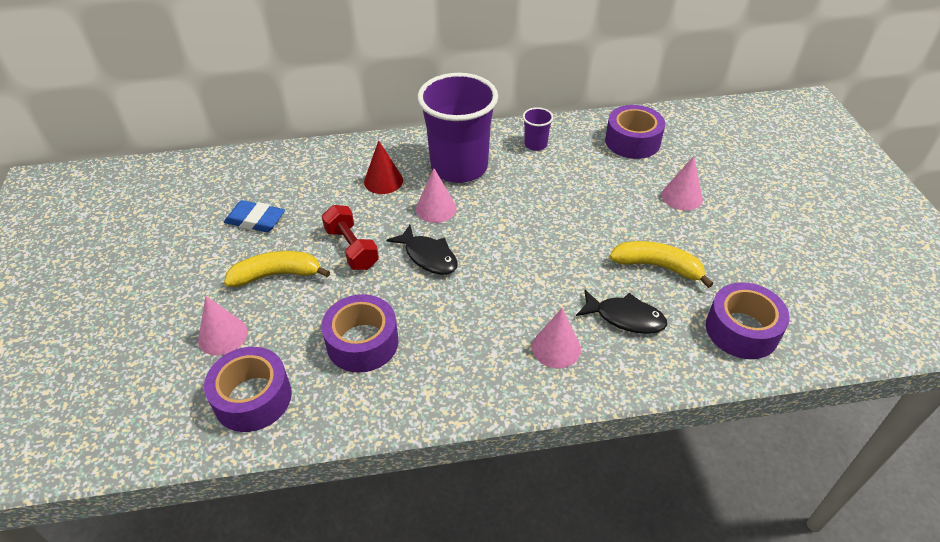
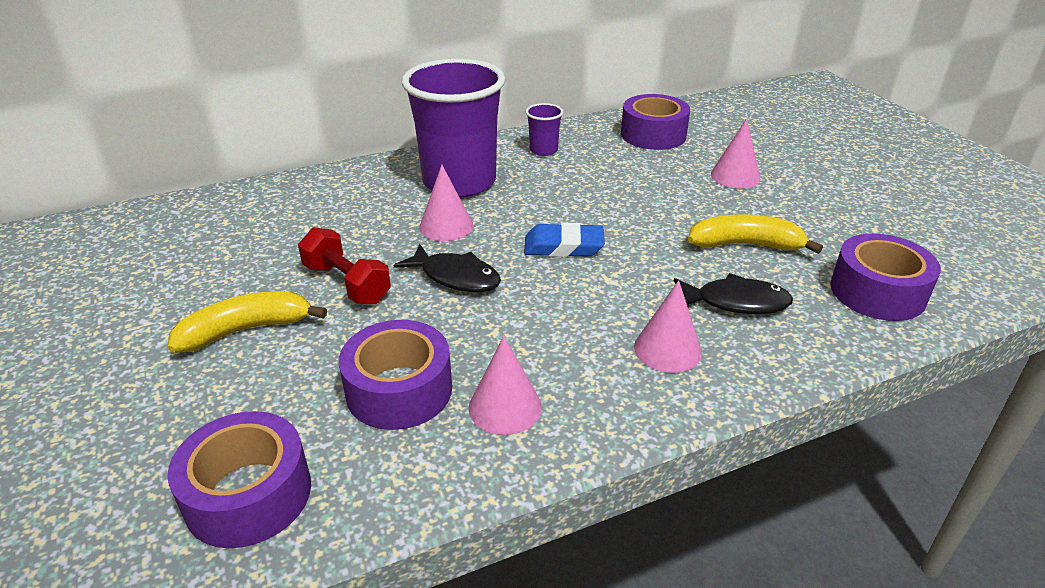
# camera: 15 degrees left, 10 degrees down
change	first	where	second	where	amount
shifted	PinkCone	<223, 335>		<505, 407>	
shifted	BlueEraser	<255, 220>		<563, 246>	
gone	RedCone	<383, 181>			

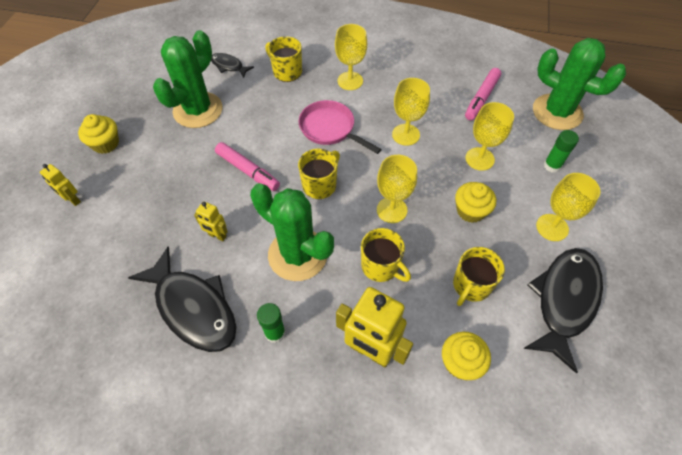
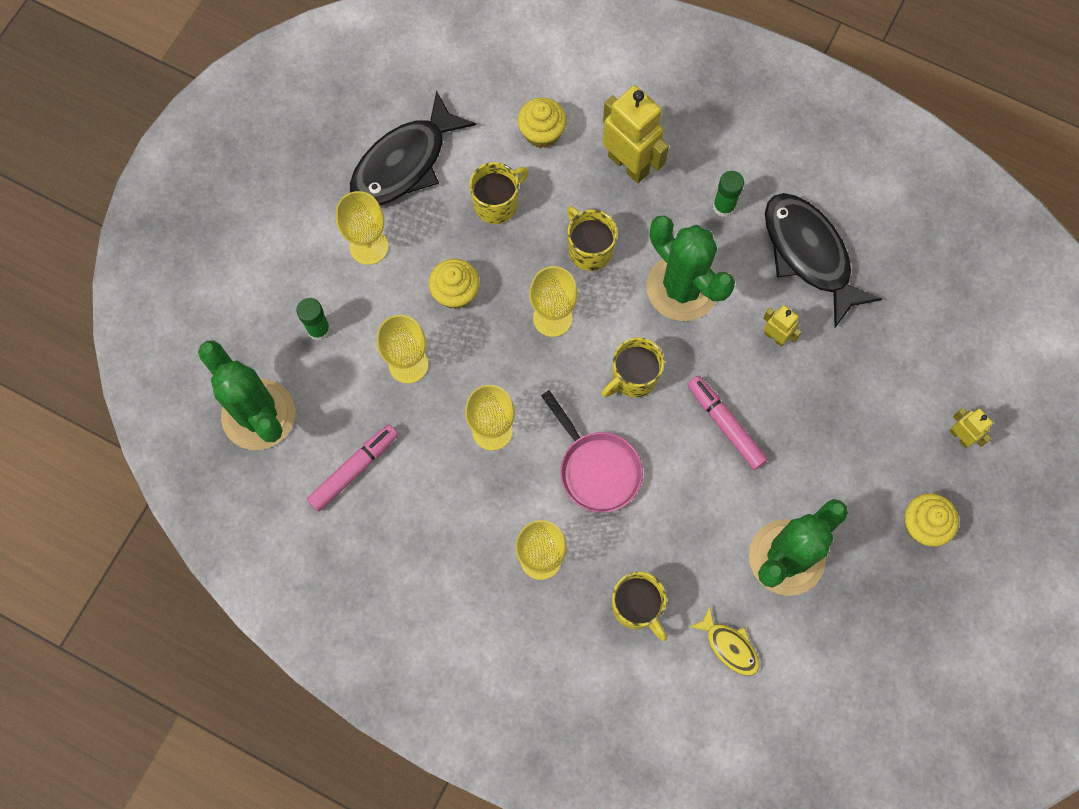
# camera: 165 degrees left, 15 degrees up
change	first	where	second	where	amount
repainted	BlackFish	<229, 66>	YellowFish	<729, 646>	

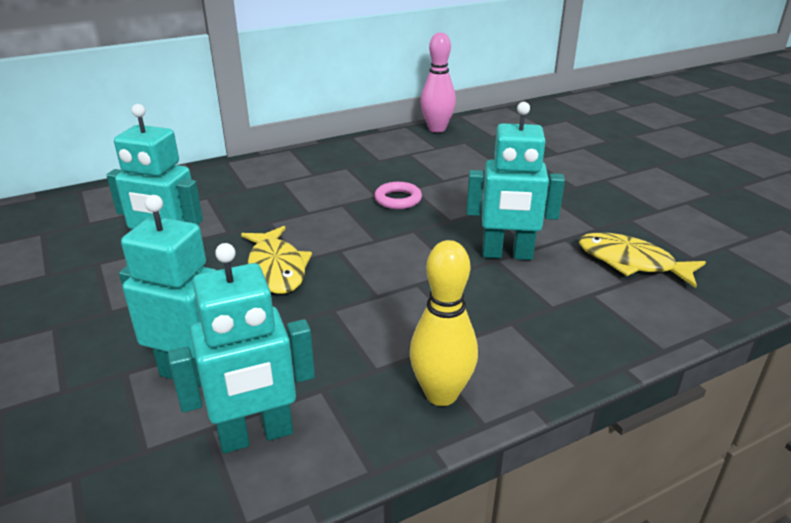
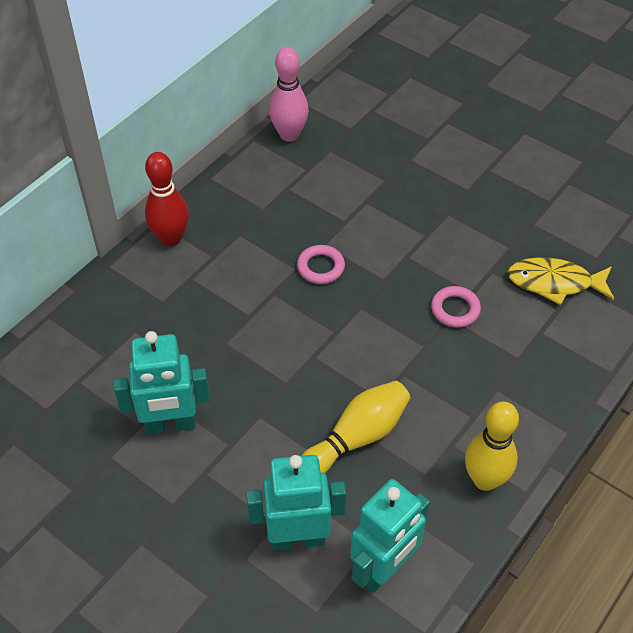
# camera: 25 degrees left, 20 degrees up
change	first	where	second	where	amount
new			RedBowlingPin	<171, 238>	
new			YellowBowlingPin	<357, 437>	
swapped	TurquoiseRobot	<507, 254>	PinkRing	<455, 309>	
gone	YellowFish	<276, 268>			

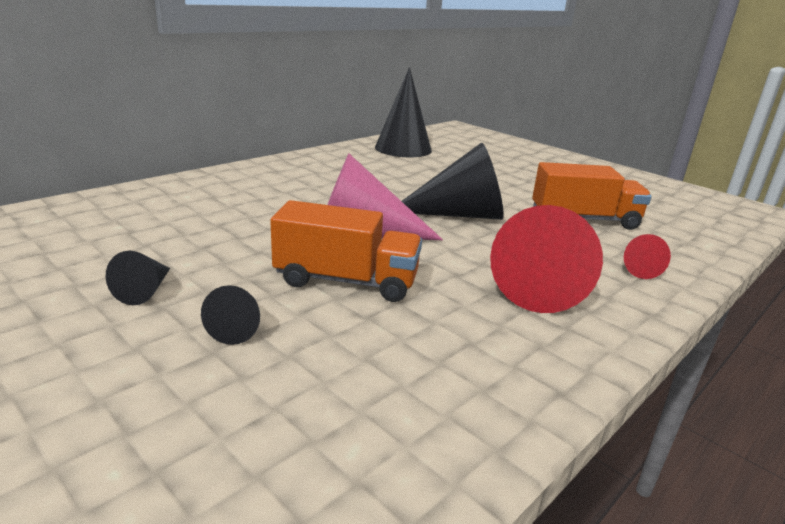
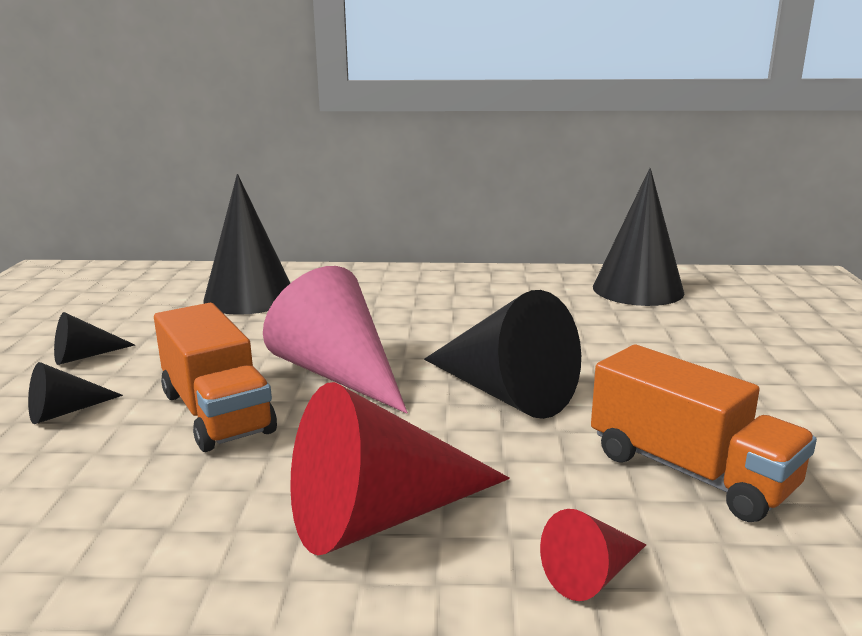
# camera: 50 degrees right, 5 degrees down
change	first	where	second	where	amount
new			BlackCone	<250, 297>	

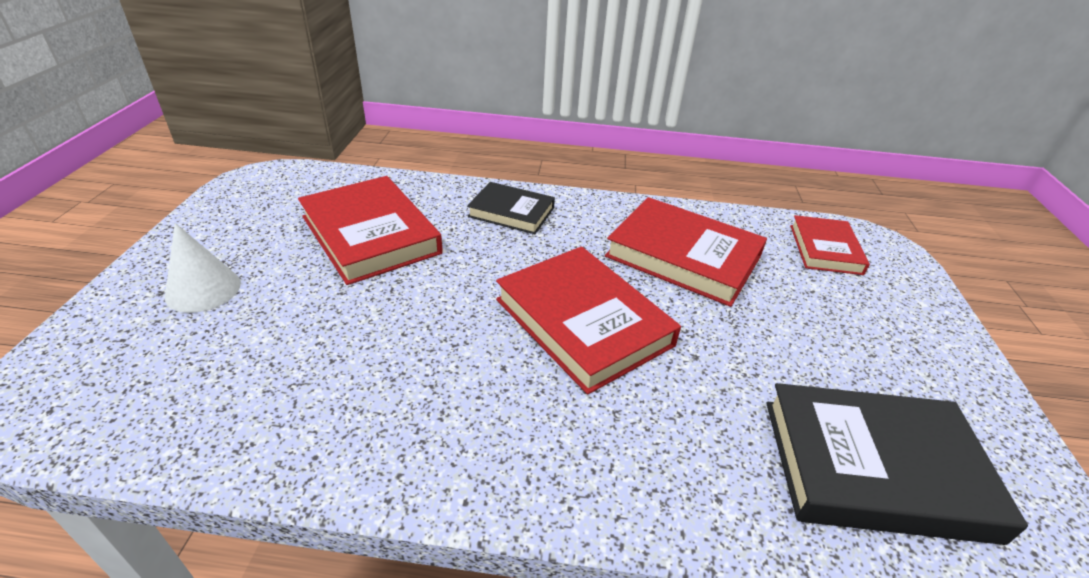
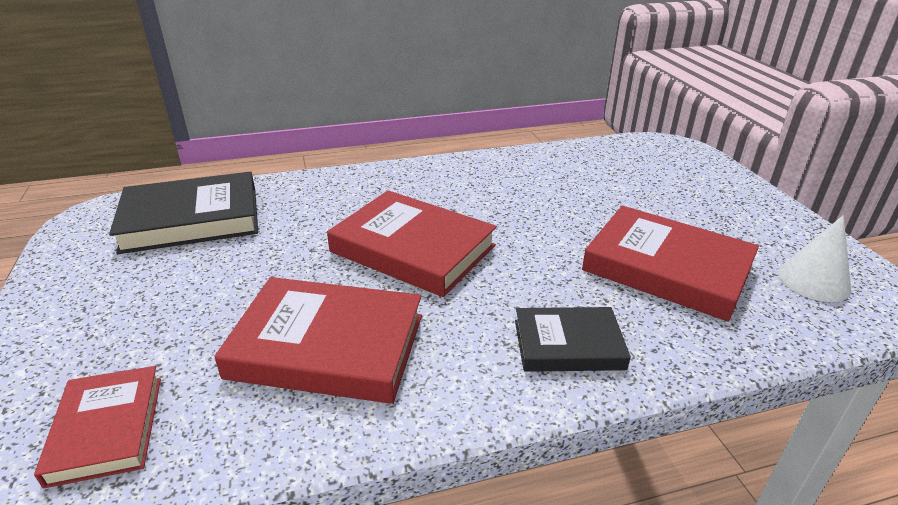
# camera: 160 degrees right, 5 degrees down
change	first	where	second	where	amount
shifted	WhiteCone	<203, 289>		<813, 281>	

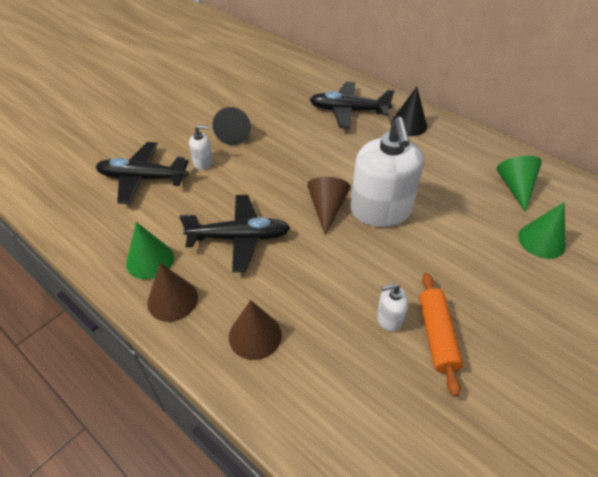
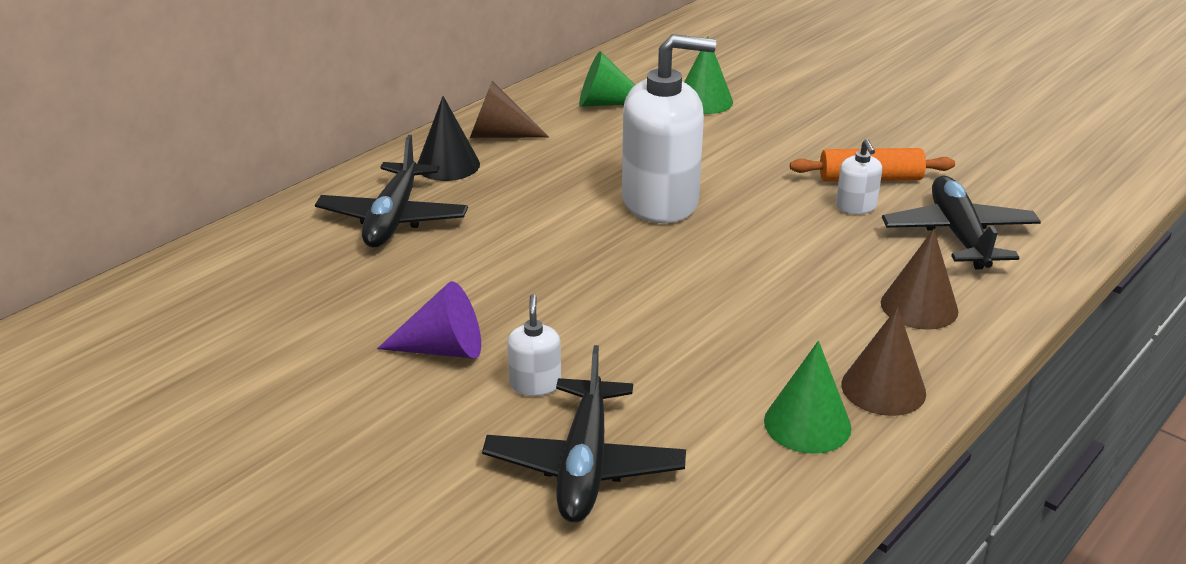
# camera: 90 degrees left, 15 degrees down
change	first	where	second	where	amount
repainted	BlackCone	<234, 134>	PurpleCone	<443, 349>	
shifted	BrownCone	<327, 209>		<499, 135>	
shifted	BlackPlane	<239, 238>		<958, 235>	

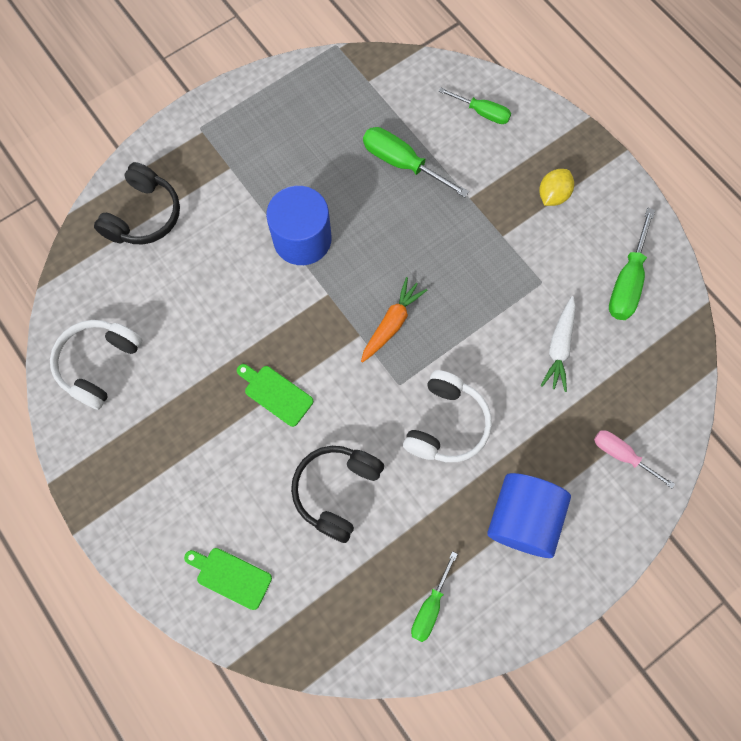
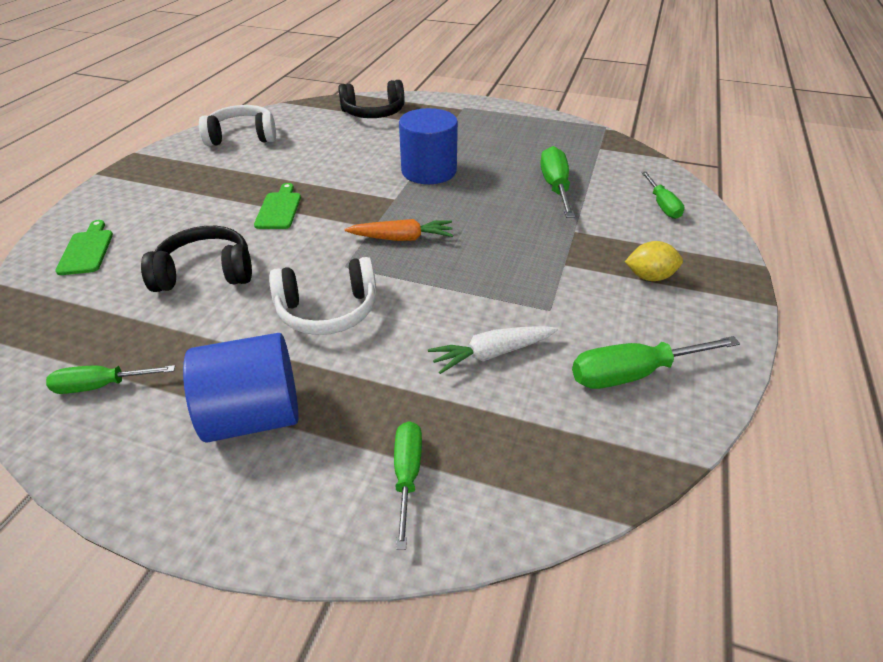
# camera: 55 degrees right, 30 degrees down
change	first	where	second	where	amount
repainted	PinkScrewdriver	<621, 455>	GreenScrewdriver	<407, 475>	

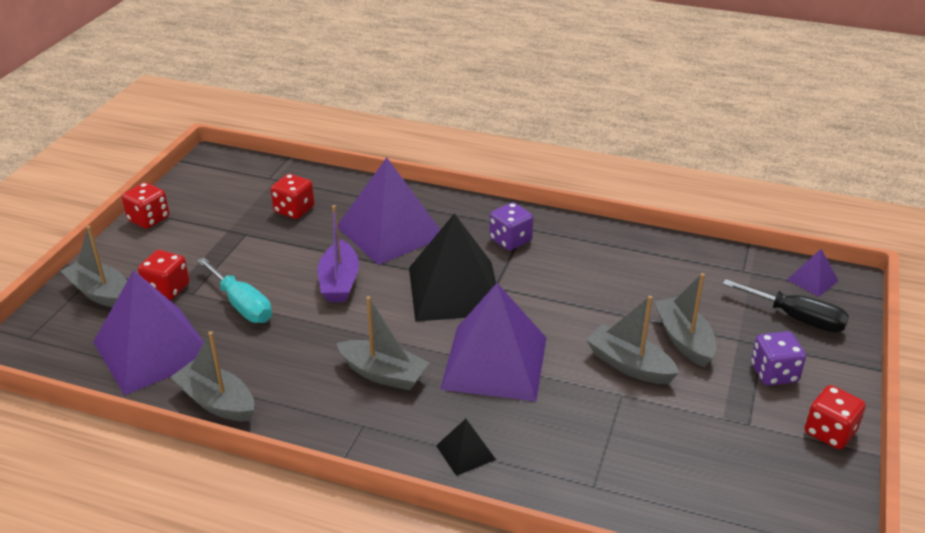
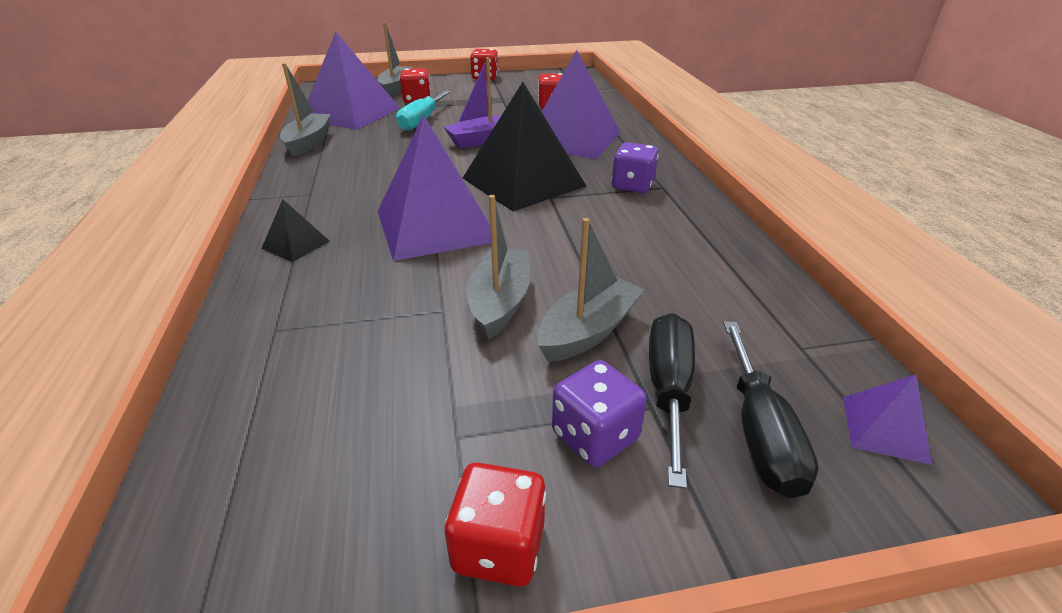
# camera: 60 degrees right, 0 degrees up
change	first	where	second	where	amount
new			BlackScrewdriver	<668, 389>	
gone	GreyBoat	<383, 374>			

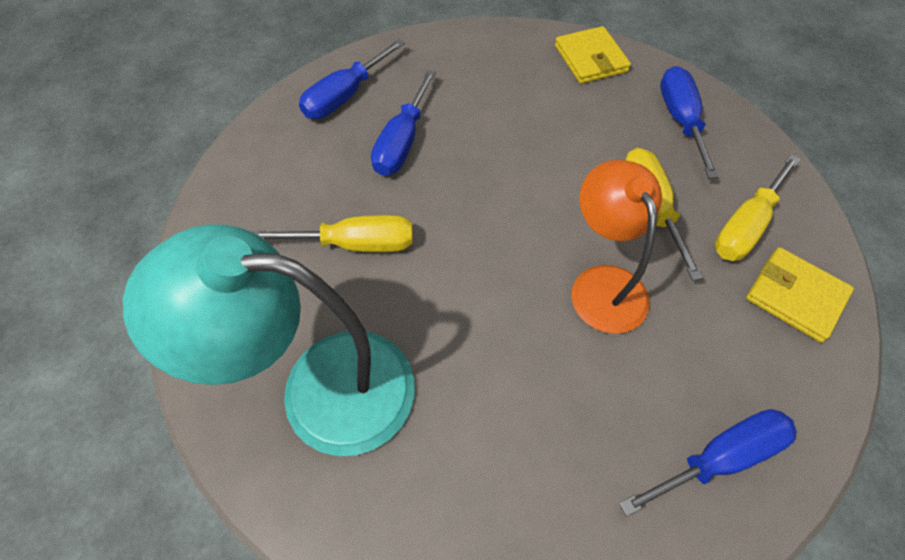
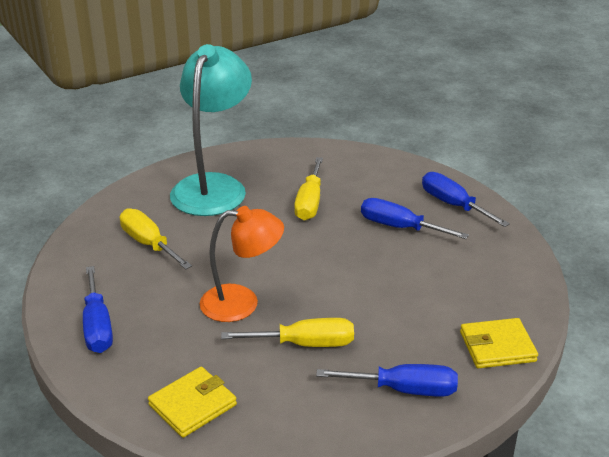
# camera: 100 degrees right, 25 degrees down
change	first	where	second	where	amount
shifted	YellowScrewdriver	<745, 226>		<149, 244>	

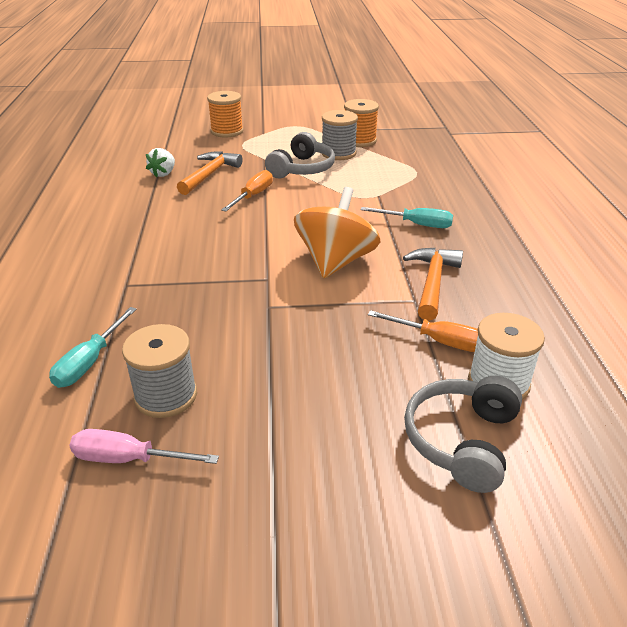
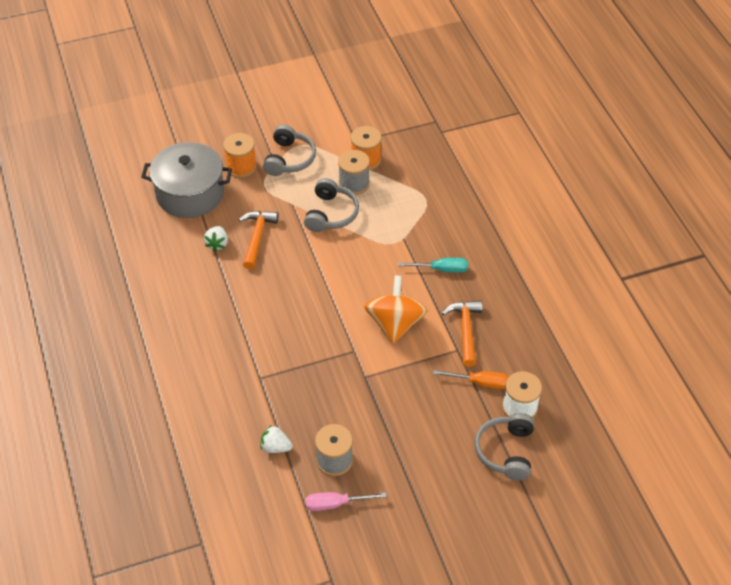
# camera: 15 degrees left, 15 degrees up
change	first	where	second	where	amount
new			GreyPot	<190, 193>	
swapped	TurquoiseScrewdriver	<90, 362>	WhiteStrawberry	<275, 447>	
new			GreyHeadphones	<289, 159>	
gone	OrangeScrewdriver	<253, 196>			

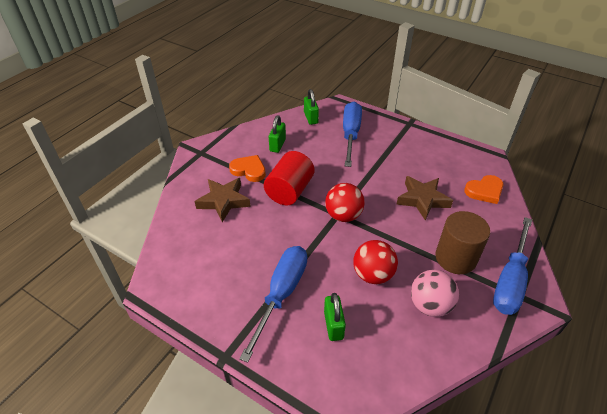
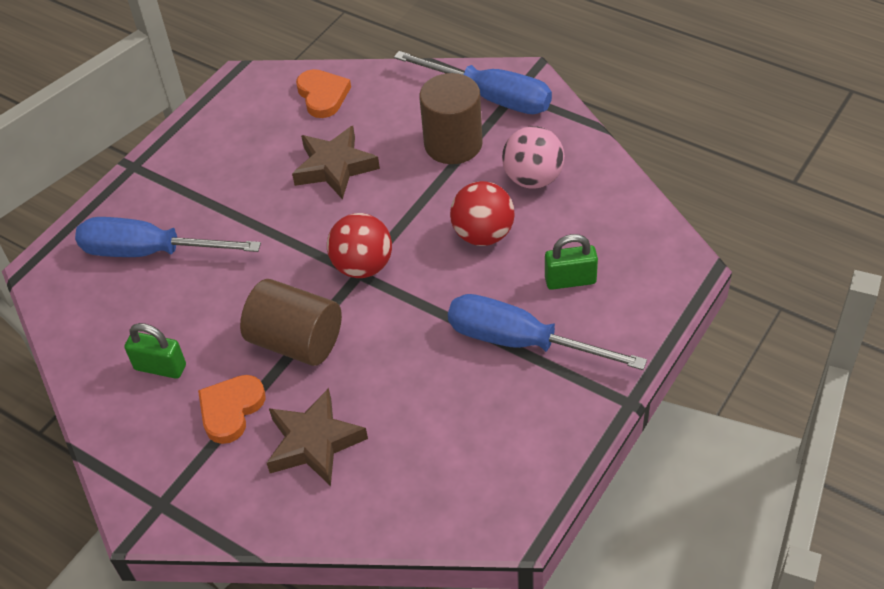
# camera: 85 degrees left, 5 degrees up
change	first	where	second	where	amount
repainted	RedCylinder	<289, 191>	BrownCylinder	<296, 341>	
gone	GreenPadlock	<311, 118>			

